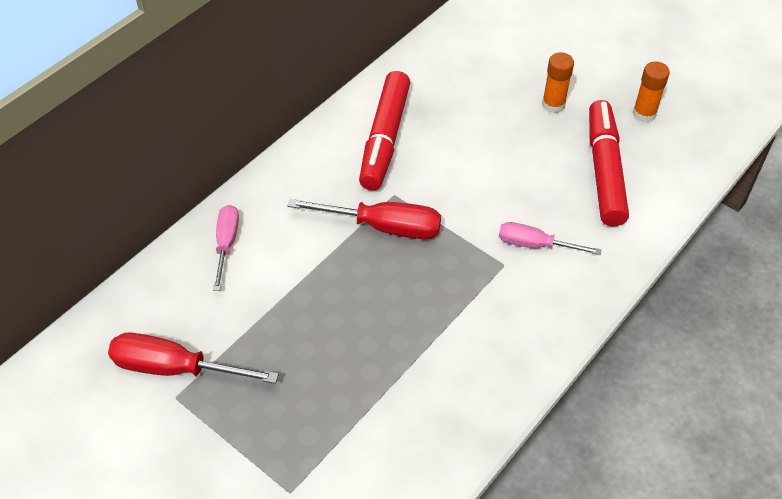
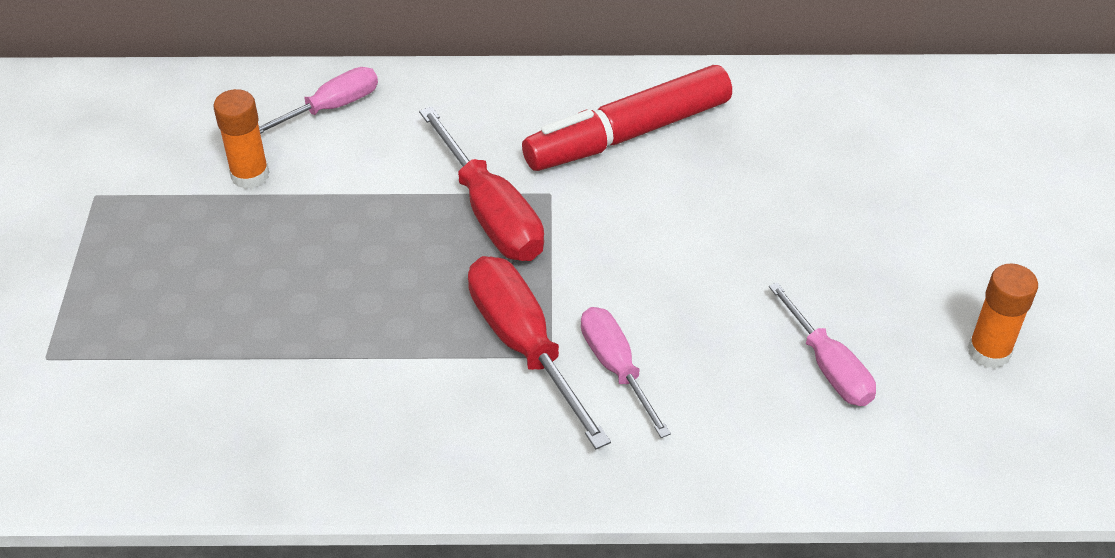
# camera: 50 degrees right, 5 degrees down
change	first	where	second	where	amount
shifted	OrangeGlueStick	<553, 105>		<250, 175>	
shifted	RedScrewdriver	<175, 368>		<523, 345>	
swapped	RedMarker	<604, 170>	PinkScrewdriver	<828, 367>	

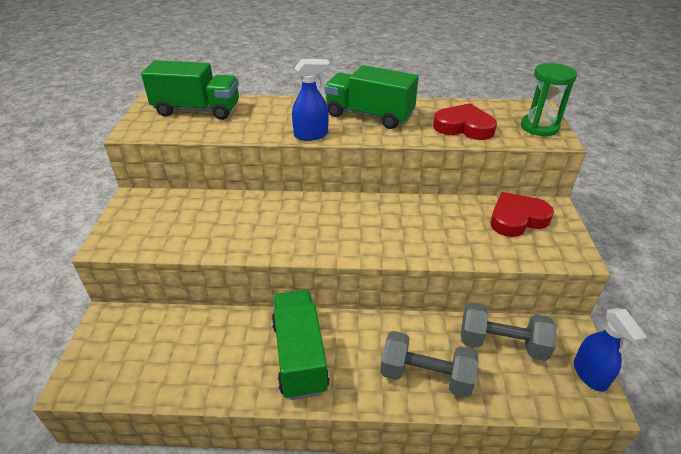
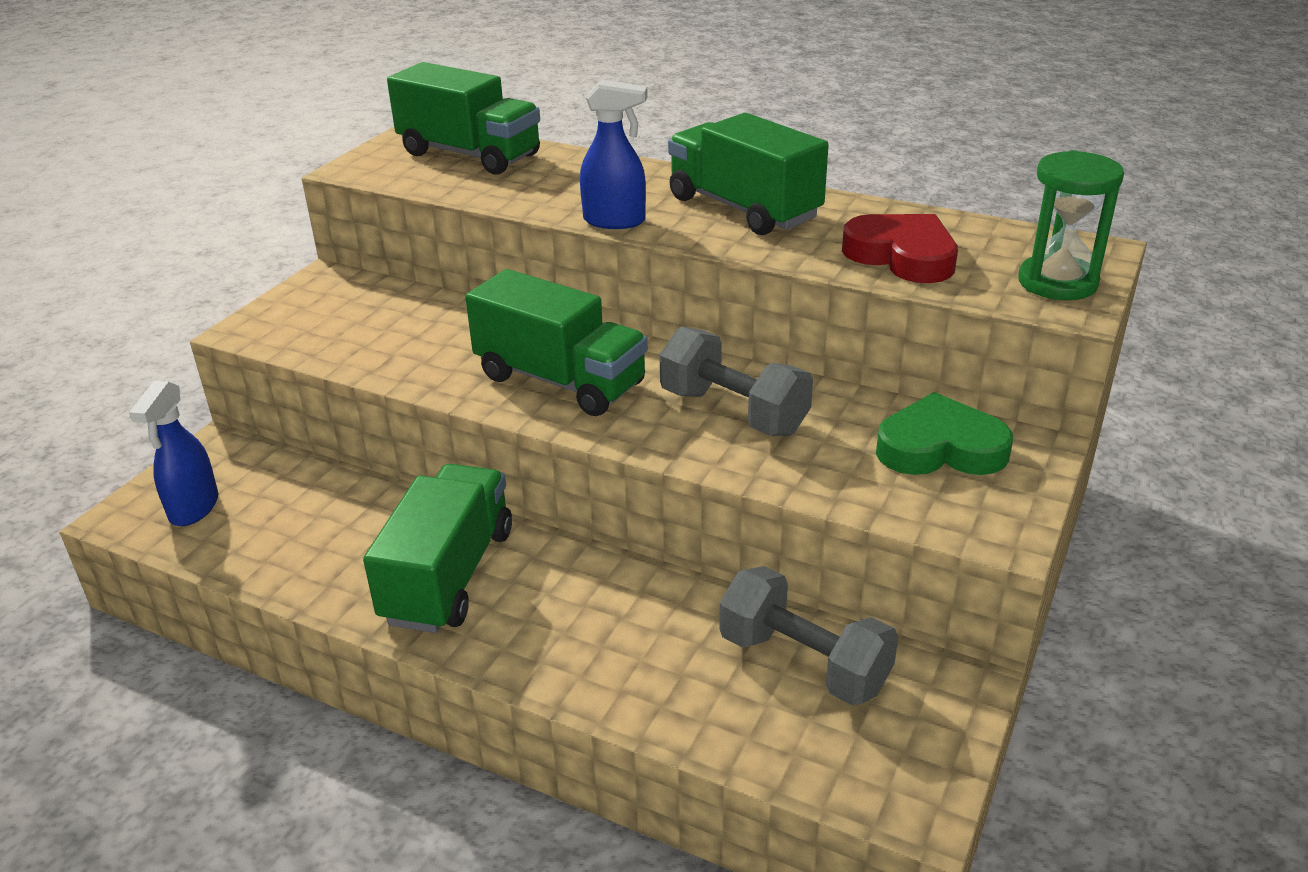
# camera: 25 degrees right, 5 degrees down
change	first	where	second	where	amount
shifted	BlueSprayBottle	<590, 375>		<194, 508>	
new			GreenTruck	<560, 380>	
shifted	GreyDumbbell	<426, 376>		<733, 412>	
repainted	RedHeart	<517, 219>	GreenHeart	<940, 448>	

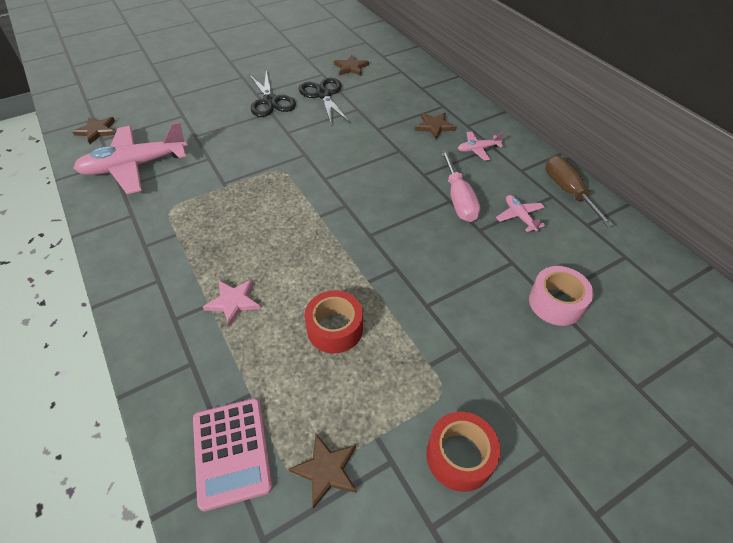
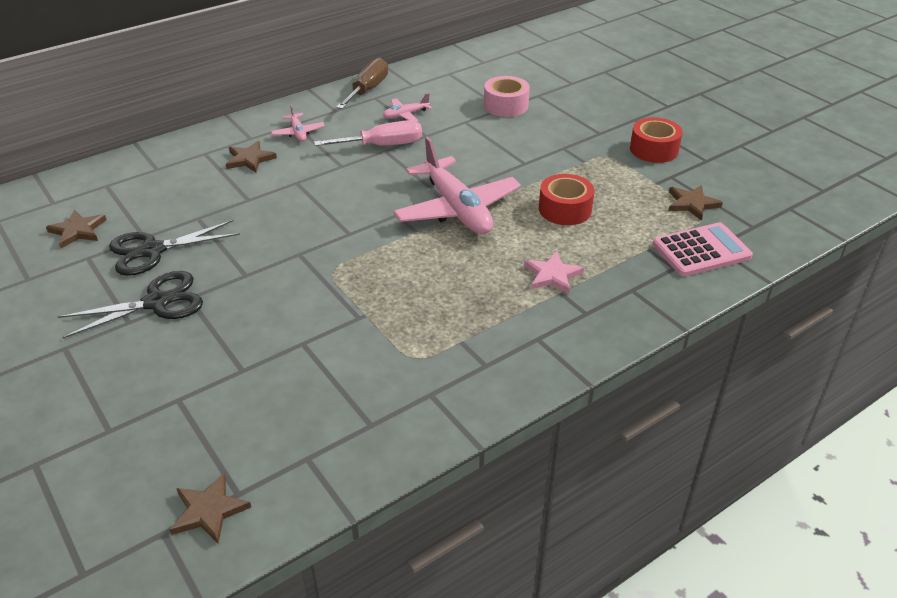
# camera: 95 degrees left, 10 degrees down
change	first	where	second	where	amount
rotated	BrownScrewdriver	<567, 191>		<368, 90>	135 degrees clockwise
shifted	PinkPlane	<135, 166>		<457, 209>	

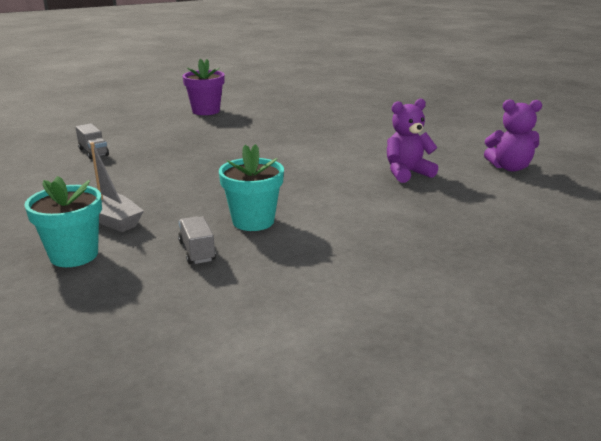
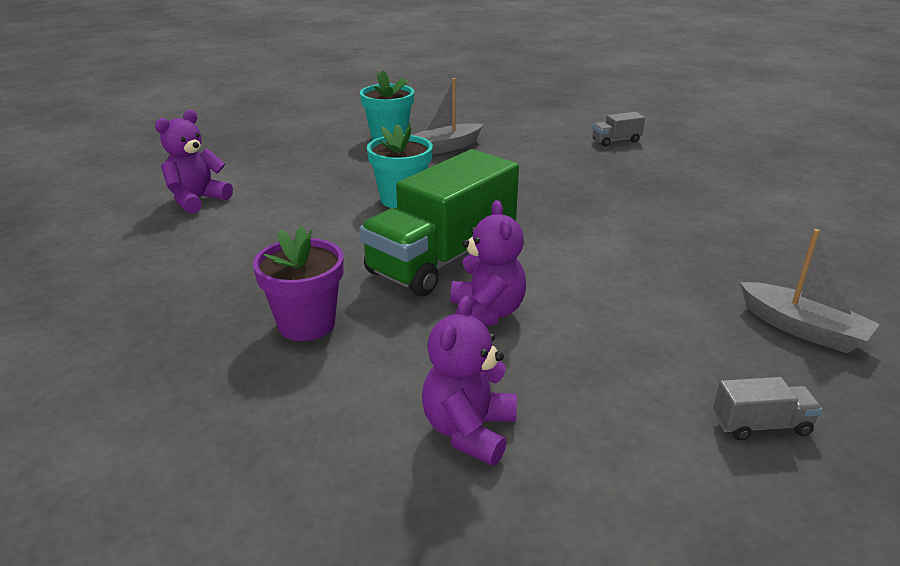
# camera: 105 degrees right, 5 degrees up
change	first	where	second	where	amount
new			PurpleTeddyBear	<197, 200>	
shifted	PurpleFlowerPot	<206, 111>		<306, 324>	
new			GreenTruck	<443, 259>	
shifted	GreyTruck	<197, 251>		<761, 425>	
new			GreyBoat	<802, 329>	

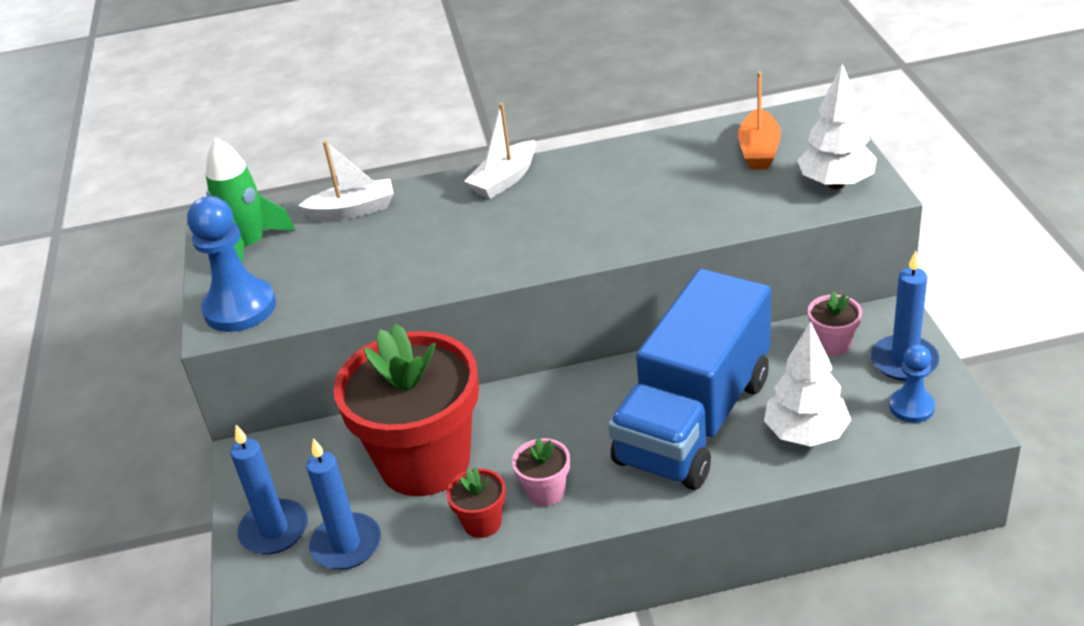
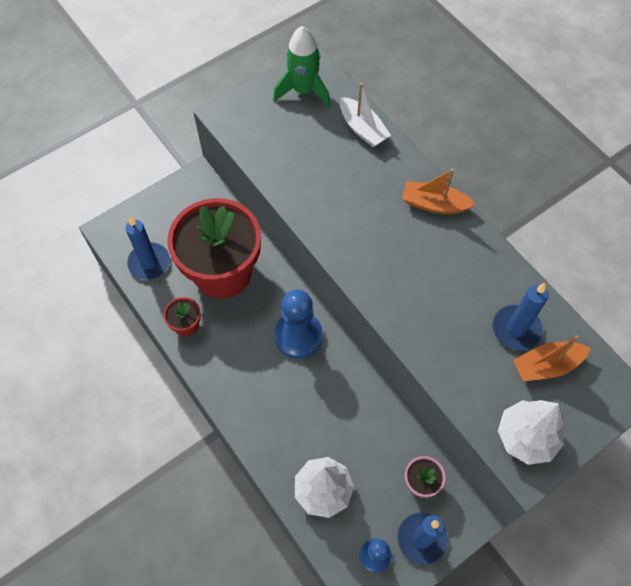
# camera: 60 degrees right, 25 degrees up
change	first	where	second	where	amount
shifted	BluePawn	<240, 308>		<298, 336>	
repainted	WhiteBoat	<504, 180>	OrangeBoat	<434, 204>	
shifted	BlueCandle	<274, 530>		<516, 329>	
gone	PinkFlowerPot	<545, 492>			
gone	BlueTruck	<694, 420>			

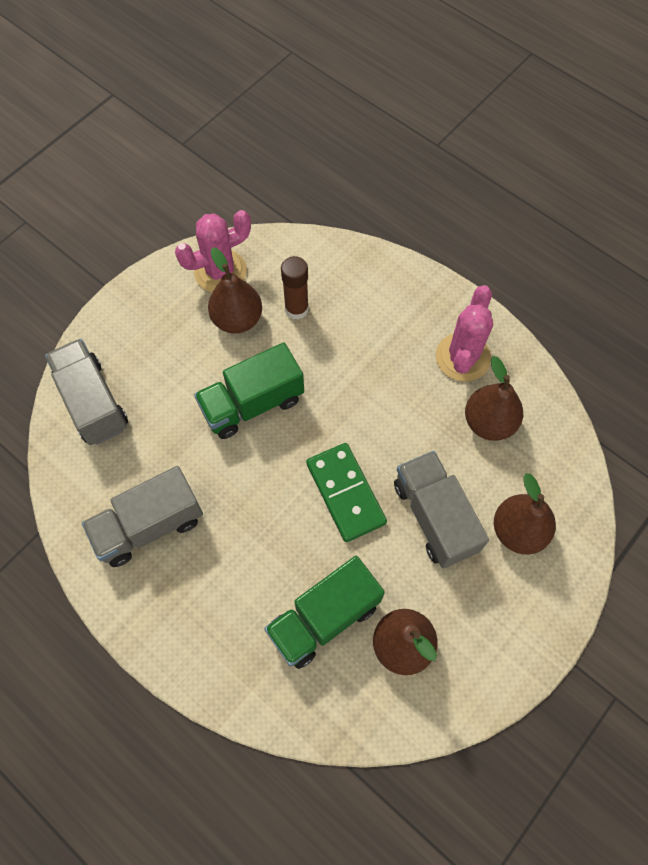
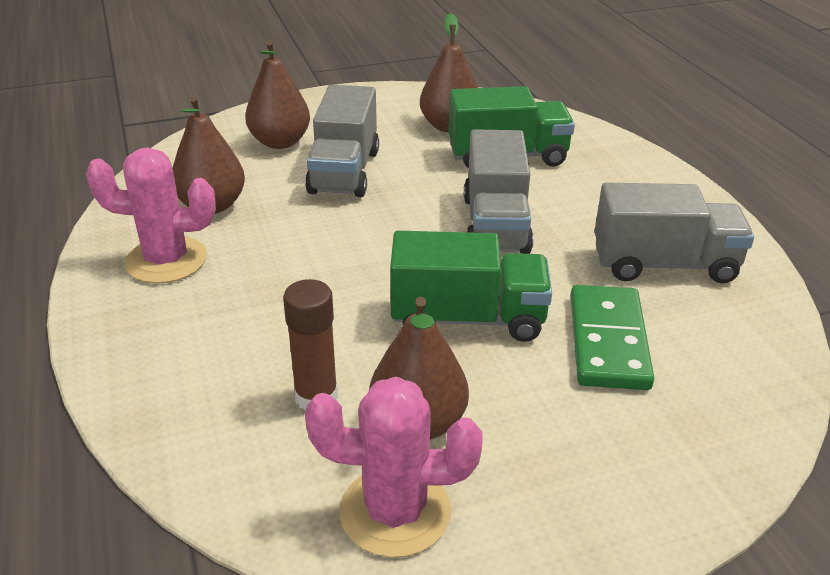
# camera: 150 degrees left, 30 degrees down
change	first	where	second	where	amount
rotated	PinkCactus	<462, 357>		<166, 260>	45 degrees clockwise
shifted	GreyTruck	<93, 402>		<495, 225>	
shifted	GreenDomino	<345, 493>		<608, 341>	

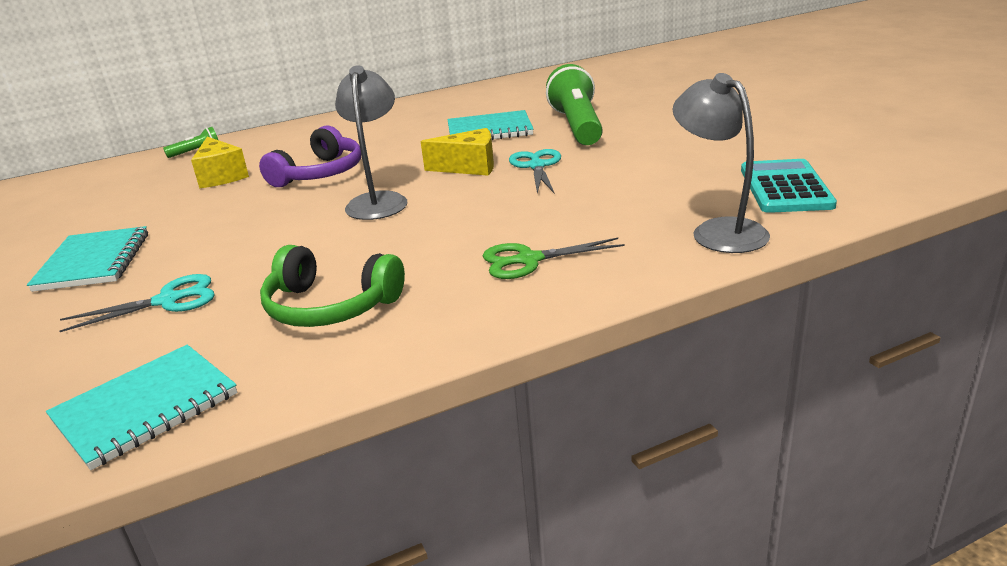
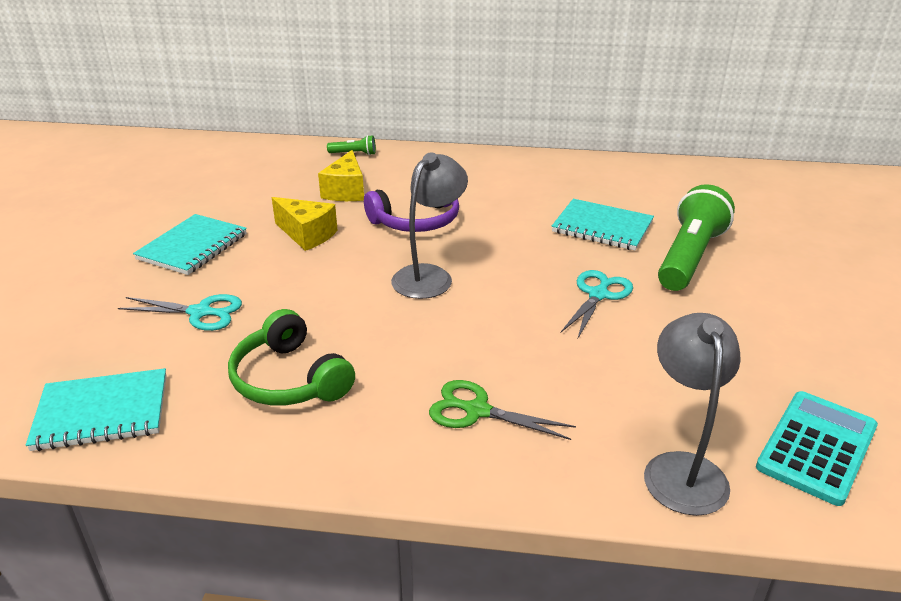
# camera: 30 degrees right, 5 degrees up
change	first	where	second	where	amount
shifted	YellowCheese	<469, 167>		<307, 235>	

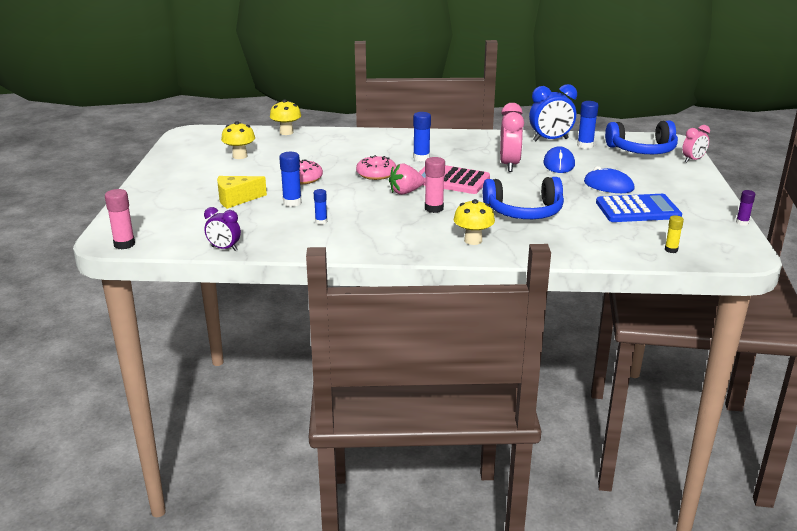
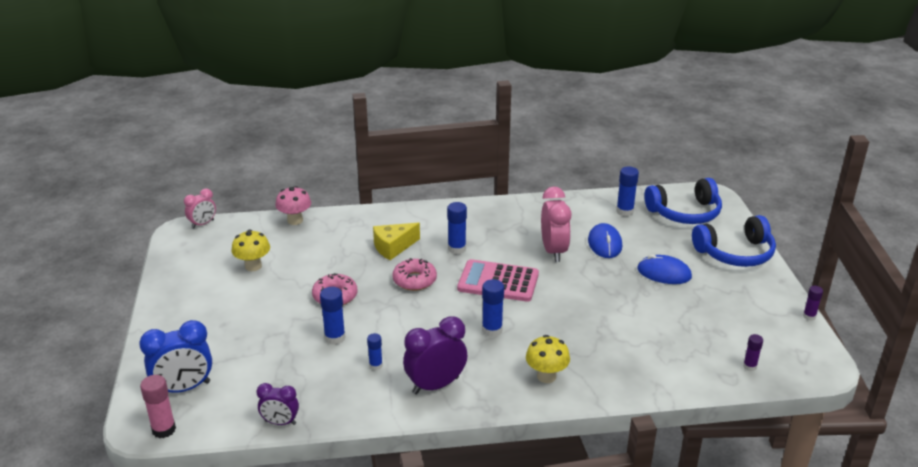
# camera: 10 degrees left, 5 degrees up
change	first	where	second	where	amount
shifted	BlueClock	<550, 140>		<184, 388>	
shifted	PinkClock	<693, 160>		<203, 224>	
repainted	YellowMushroom	<286, 132>	PinkMushroom	<295, 220>	
shifted	YellowCheese	<236, 199>		<393, 247>	
new			PurpleClock	<435, 385>	
repainted	PinkGlueStick	<434, 208>	BlueGlueStick	<492, 330>	
shifted	BlueHeadphones	<524, 211>		<735, 253>	
repainted	YellowGlueStick	<671, 250>	PurpleGlueStick	<749, 366>	
gone	PinkStrawberry	<405, 192>			
gone	BlueCalculator	<637, 210>			

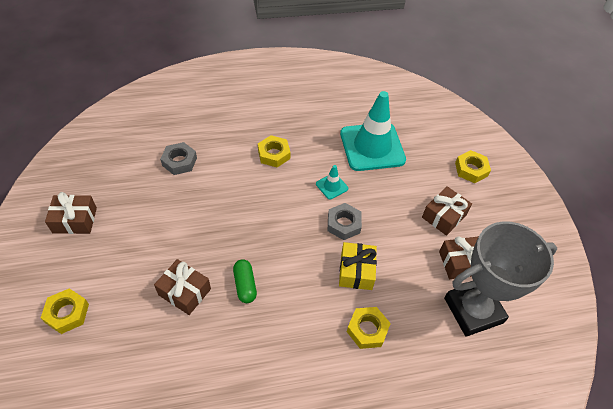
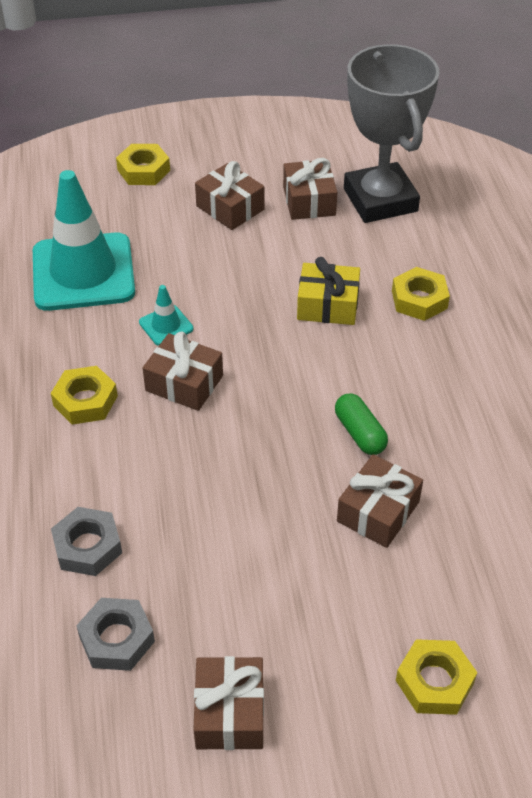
# camera: 85 degrees left, 5 degrees down
change	first	where	second	where	amount
shifted	GreyNut	<343, 224>		<117, 639>	
new			BrownGift	<184, 383>	
rotated	GreenCapsule	<245, 285>		<360, 433>	75 degrees clockwise

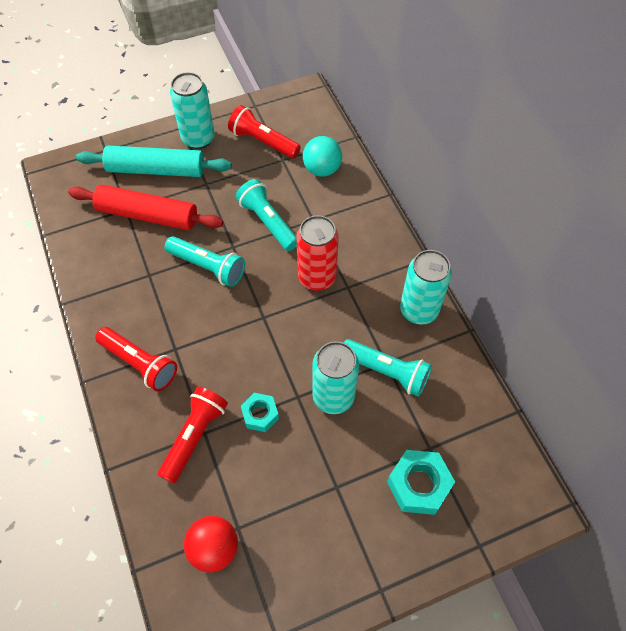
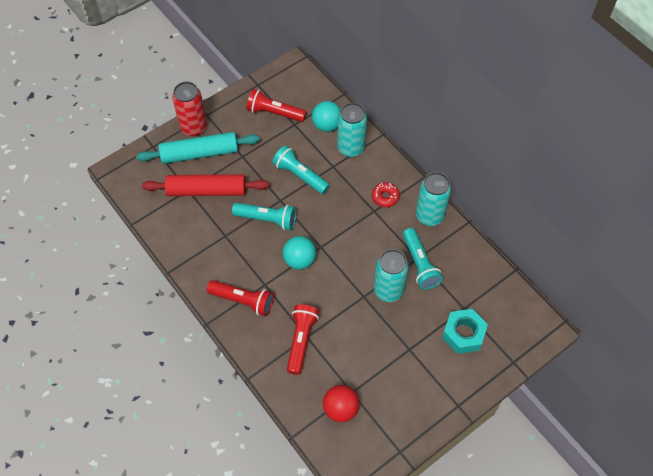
# camera: 15 degrees left, 0 degrees up
change	first	where	second	where	amount
shifted	RedCan	<317, 277>		<194, 127>	
new			TurquoiseBall	<299, 260>	
shifted	TurquoiseCan	<198, 139>		<351, 148>	
new			RedDonut	<385, 197>	
rotated	TurquoiseFlashlight	<386, 371>		<420, 264>	60 degrees clockwise
gone	TurquoiseNut	<260, 414>			

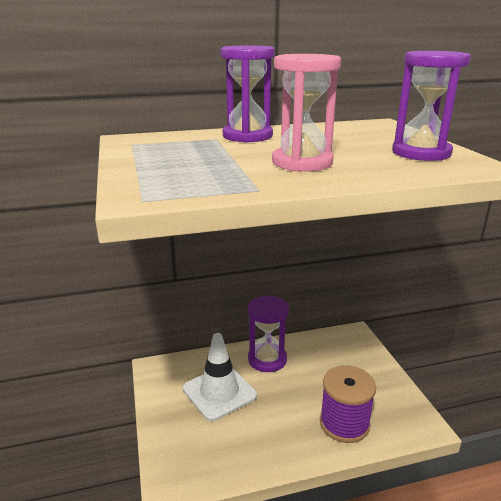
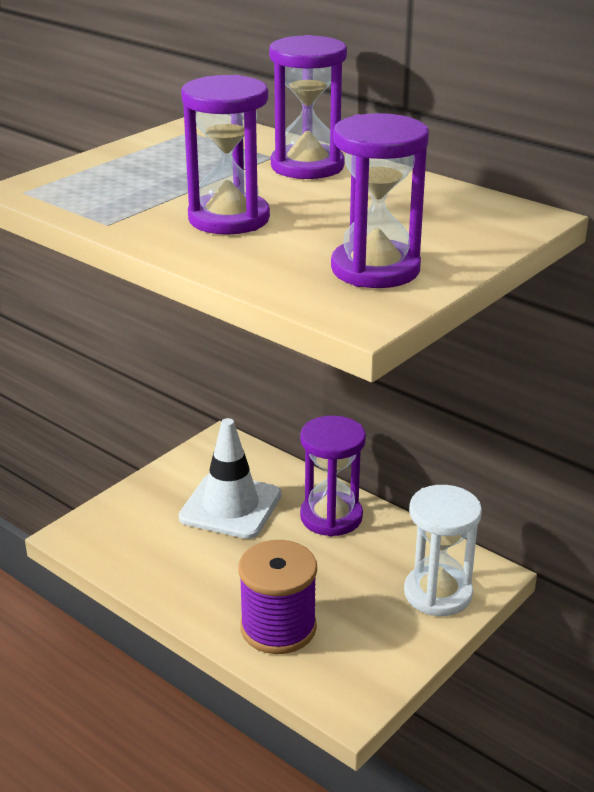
# camera: 55 degrees right, 5 degrees up
change	first	where	second	where	amount
repainted	PinkHourglass	<302, 163>	PurpleHourglass	<229, 219>	
new			WhiteHourglass	<438, 593>	

